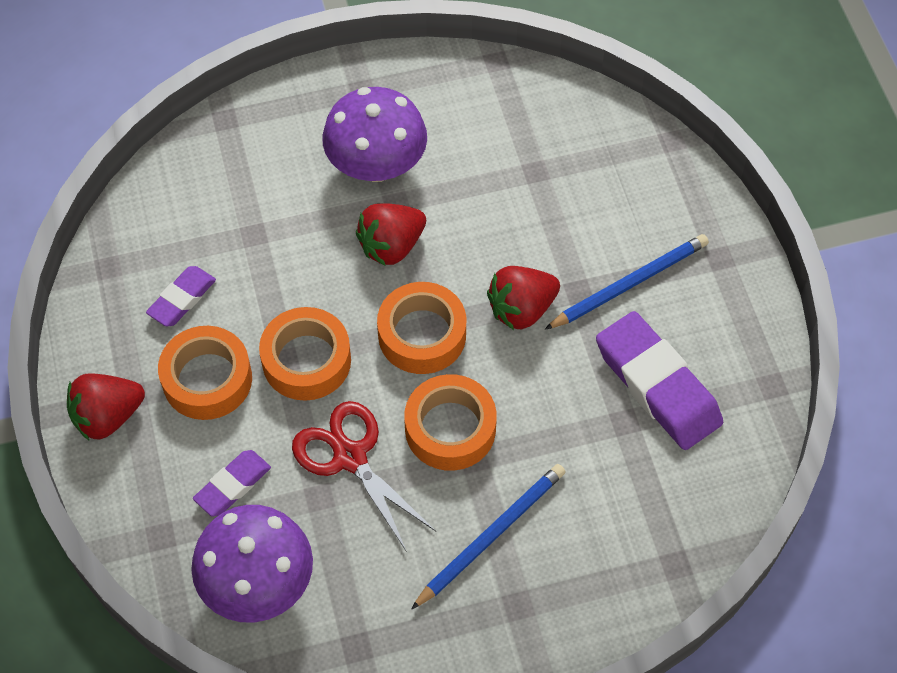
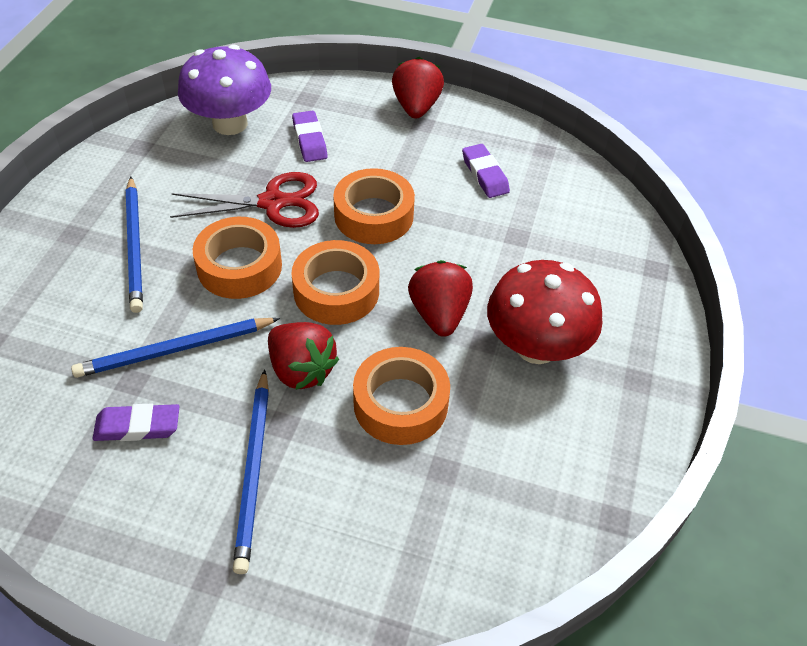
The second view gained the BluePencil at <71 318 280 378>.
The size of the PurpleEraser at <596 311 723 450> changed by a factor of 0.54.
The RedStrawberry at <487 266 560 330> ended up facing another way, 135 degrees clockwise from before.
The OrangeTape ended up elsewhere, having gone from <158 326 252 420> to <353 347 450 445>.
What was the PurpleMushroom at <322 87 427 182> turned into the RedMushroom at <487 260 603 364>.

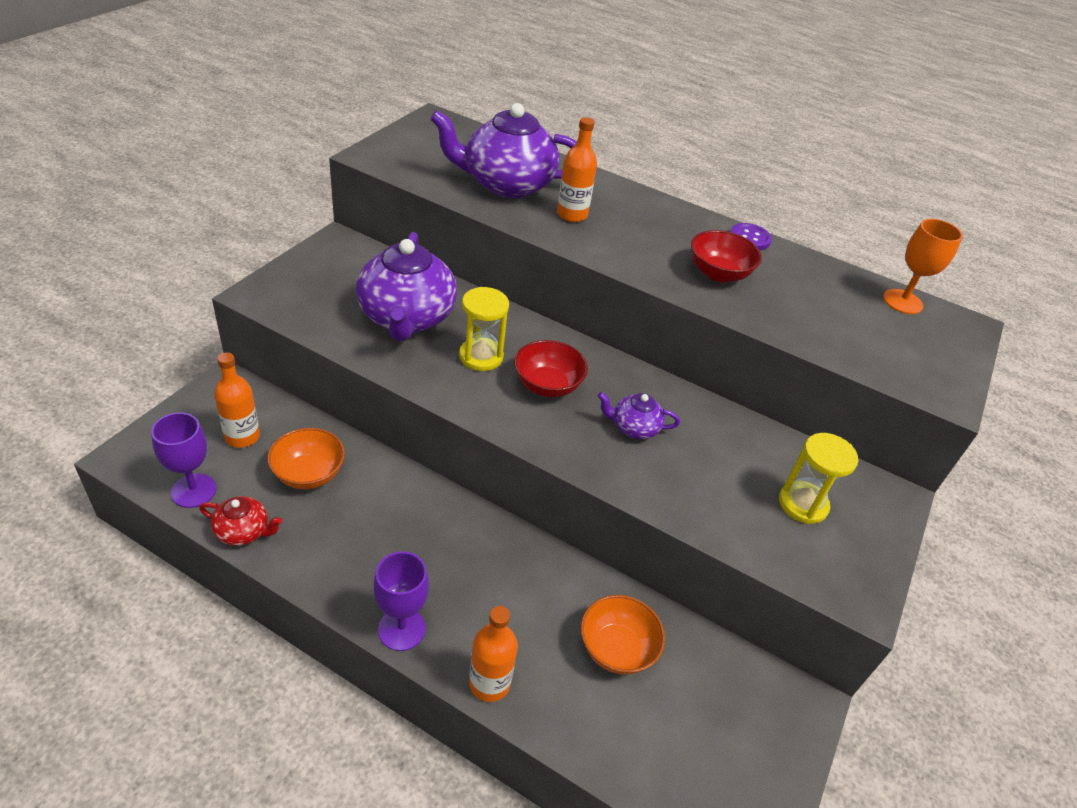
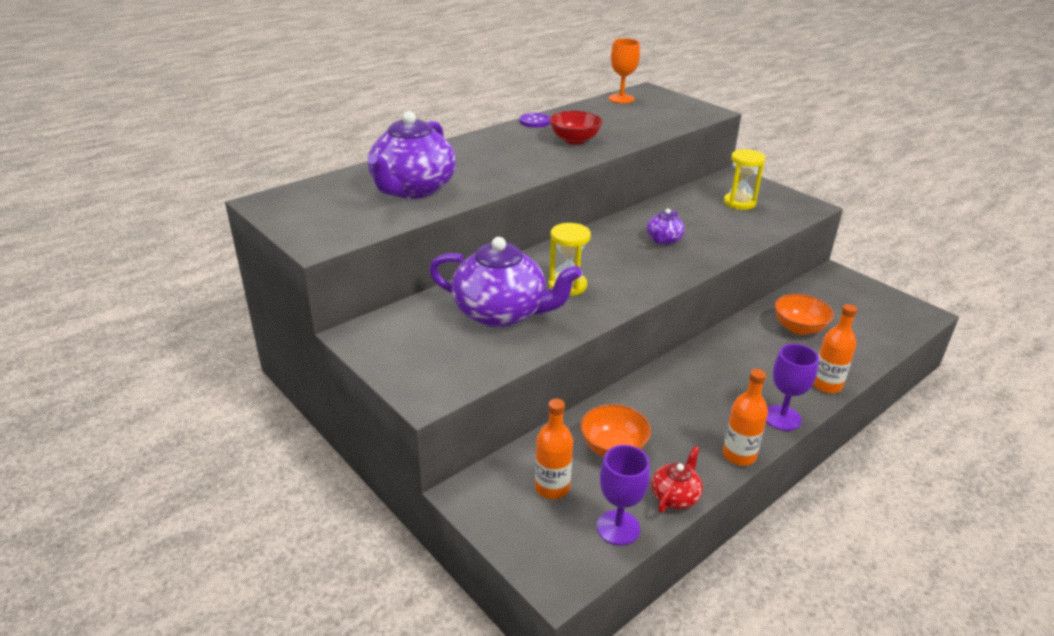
The OrangeBottle ended up elsewhere, having gone from <557 117 597 222> to <723 369 768 466>.
The second view lost the RedBowl at <514 340 588 397>.

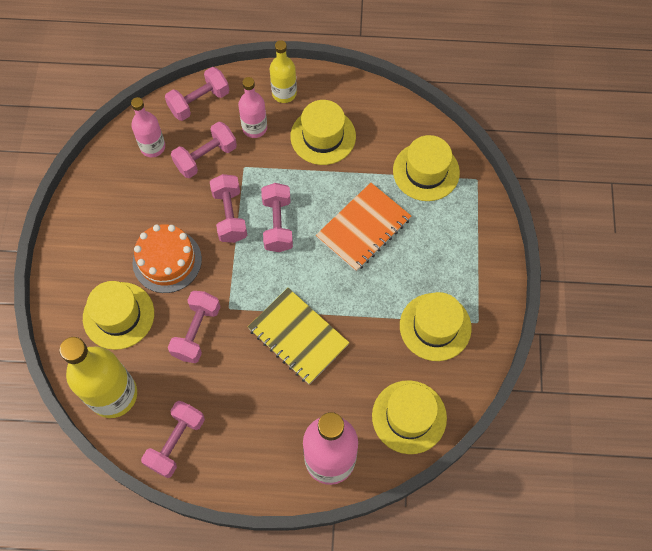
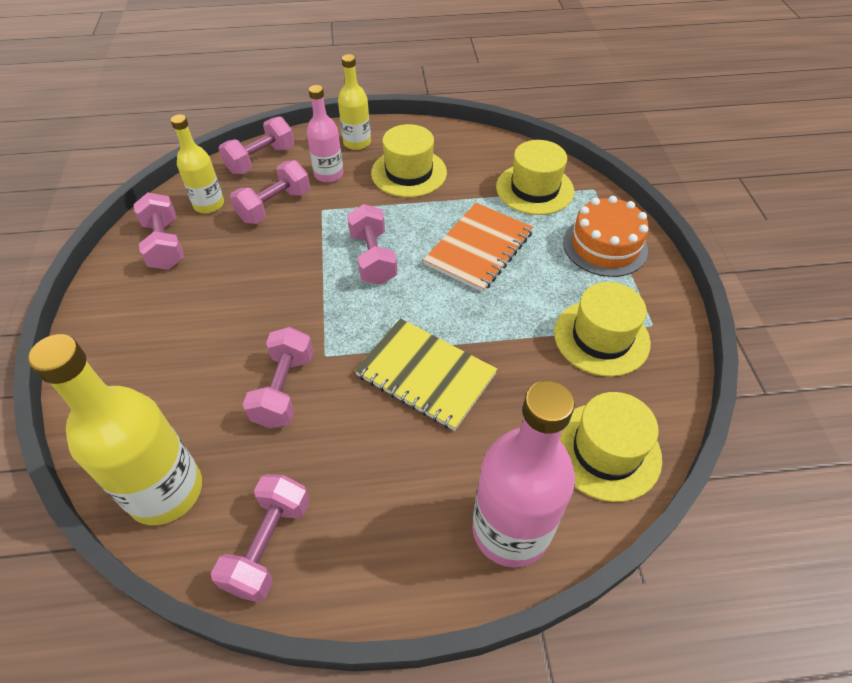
The PinkDumbbell ended up elsewhere, having gone from <210 174 247 243> to <133 192 184 270>.
What was the PinkBottle at <131 97 165 157> turned into the YellowBottle at <171 114 224 213>.
The OrangeCake ended up elsewhere, having gone from <133 224 202 293> to <563 196 649 277>.
The second view lost the YellowHat at <83 281 154 350>.

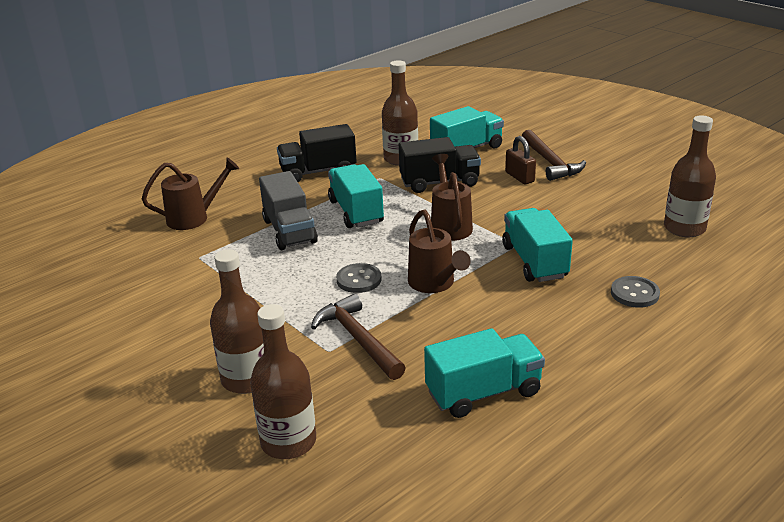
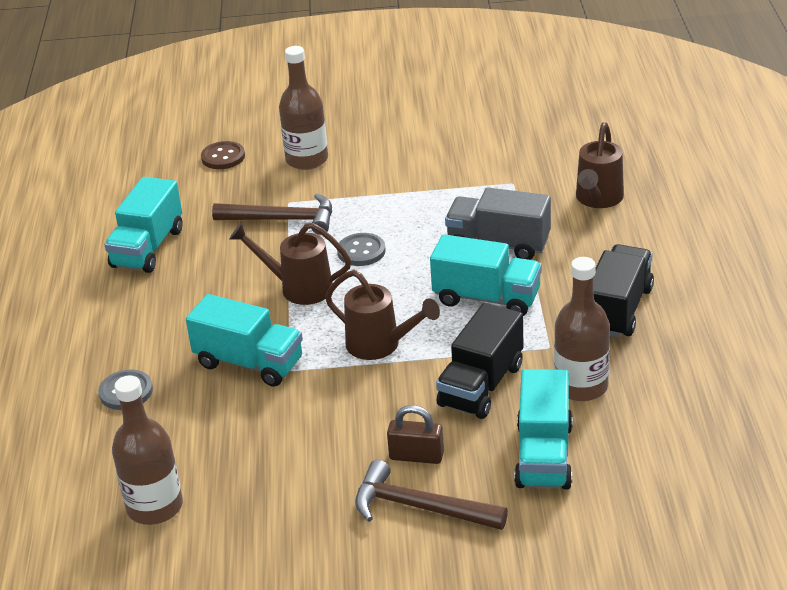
Where the BrownBottle stood at <250 304 316 459>, the BrownButton came to stand at <201 141 245 169>.

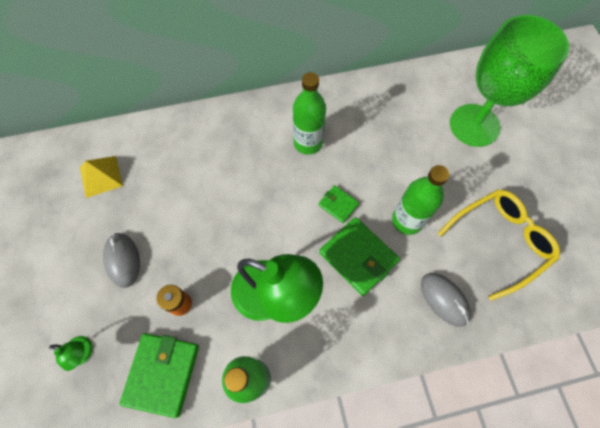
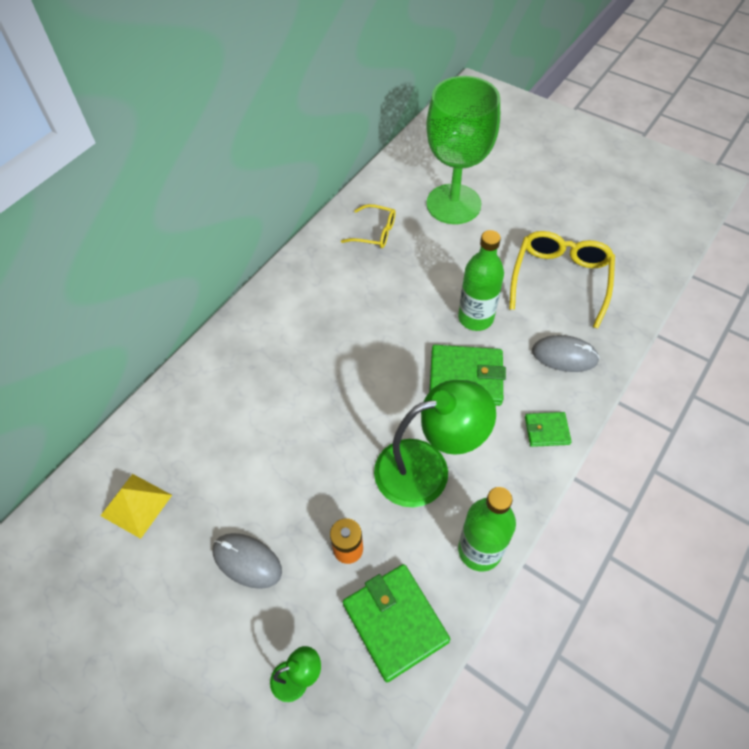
The second view gained the YellowGlasses at <341 204 395 248>.
The GreenWallet ended up elsewhere, having gone from <319 185 359 223> to <525 412 572 447>.
The second view lost the GreenBottle at <293 72 326 155>.

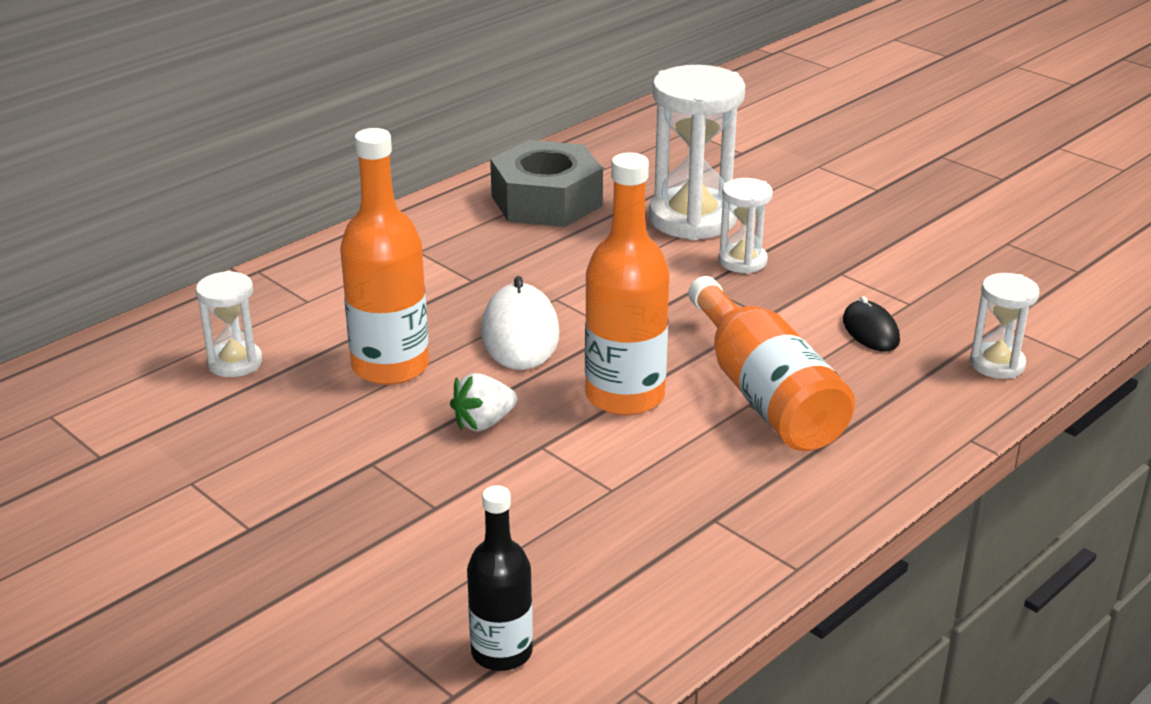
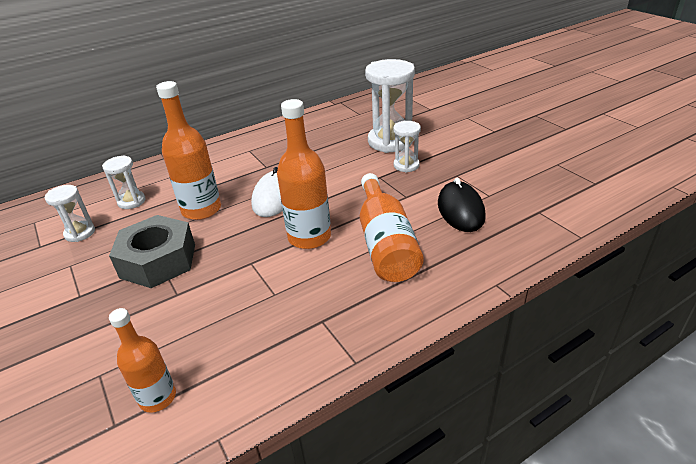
The WhiteHourglass ended up elsewhere, having gone from <970 273 1040 379> to <45 185 95 242>.
The GreyNut ended up elsewhere, having gone from <490 140 603 227> to <109 215 195 288>.
What was the BlackBottle at <467 485 533 671> turned into the OrangeBottle at <109 308 176 413>.
The size of the BlackMouse at <843 296 900 352> changed by a factor of 1.64.
The second view lost the WhiteStrawberry at <450 373 517 431>.

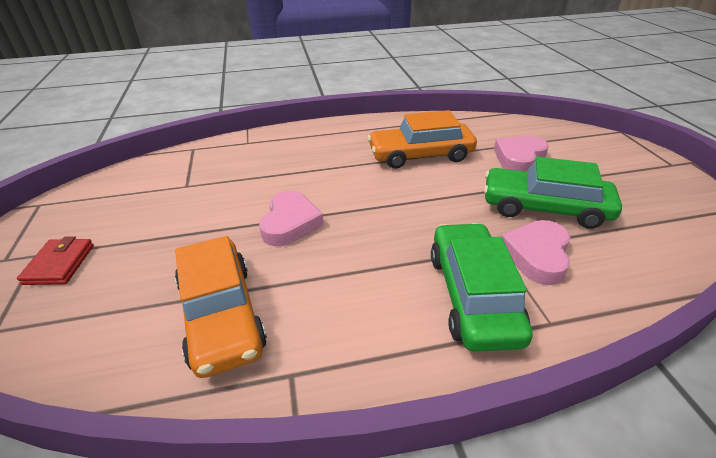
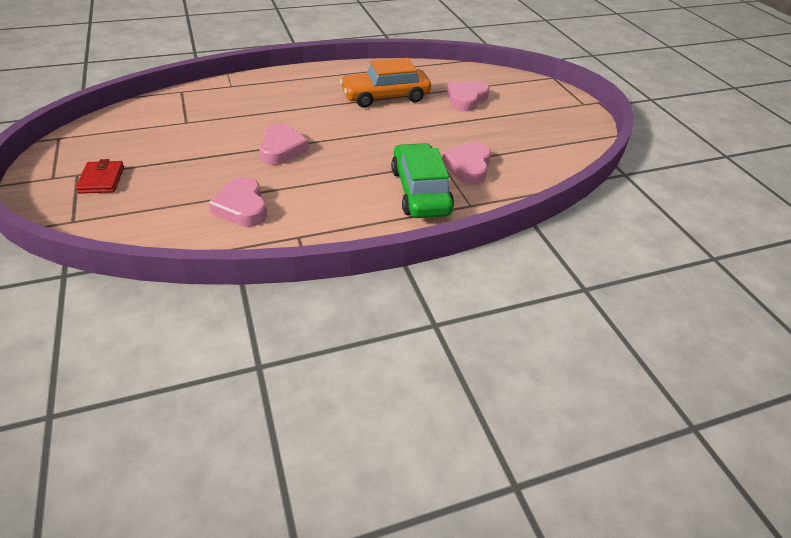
Where the OrangeCar stood at <175 236 267 378>, the PinkHeart came to stand at <209 177 267 227>.
The second view lost the GreenCar at <484 157 622 229>.

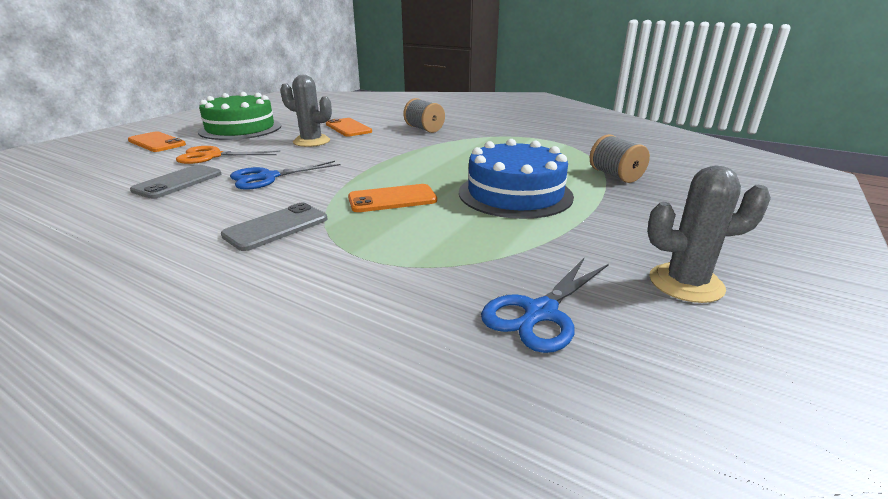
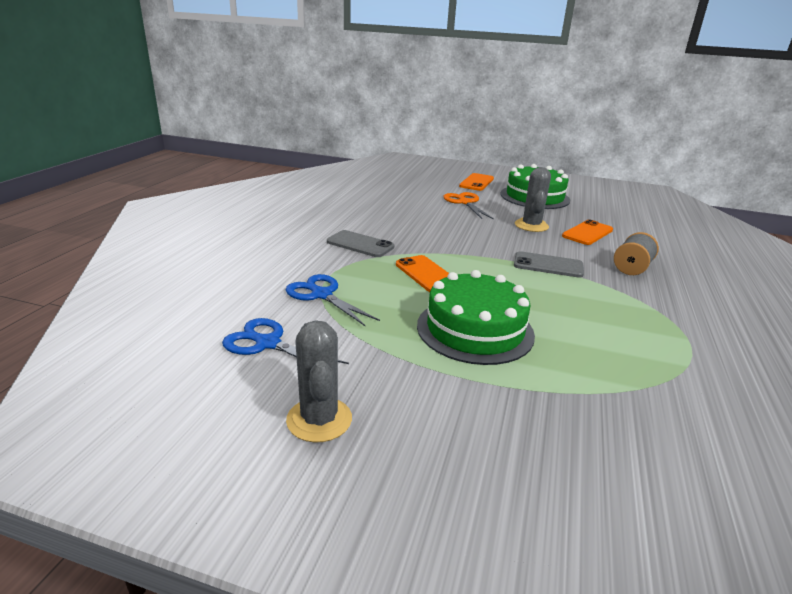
The BlueScissors ended up elsewhere, having gone from <230 161 341 190> to <286 274 380 326>.
What was the BlueCake at <459 139 574 219> turned into the GreenCake at <417 270 535 365>.
The GreyPhone ended up elsewhere, having gone from <130 165 221 199> to <514 251 584 278>.
The second view lost the GreySpool at <590 134 650 183>.

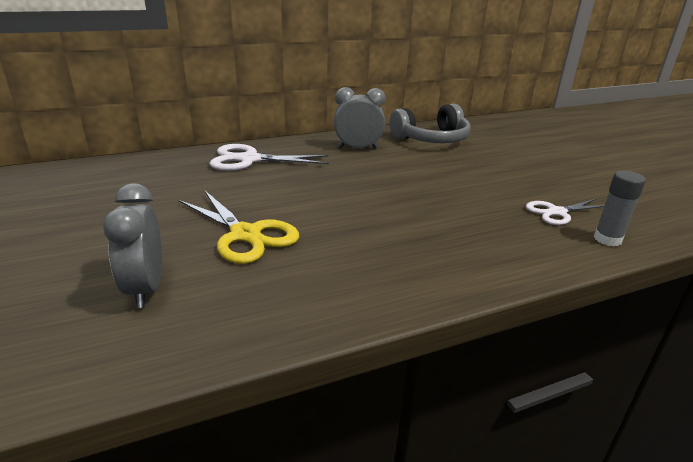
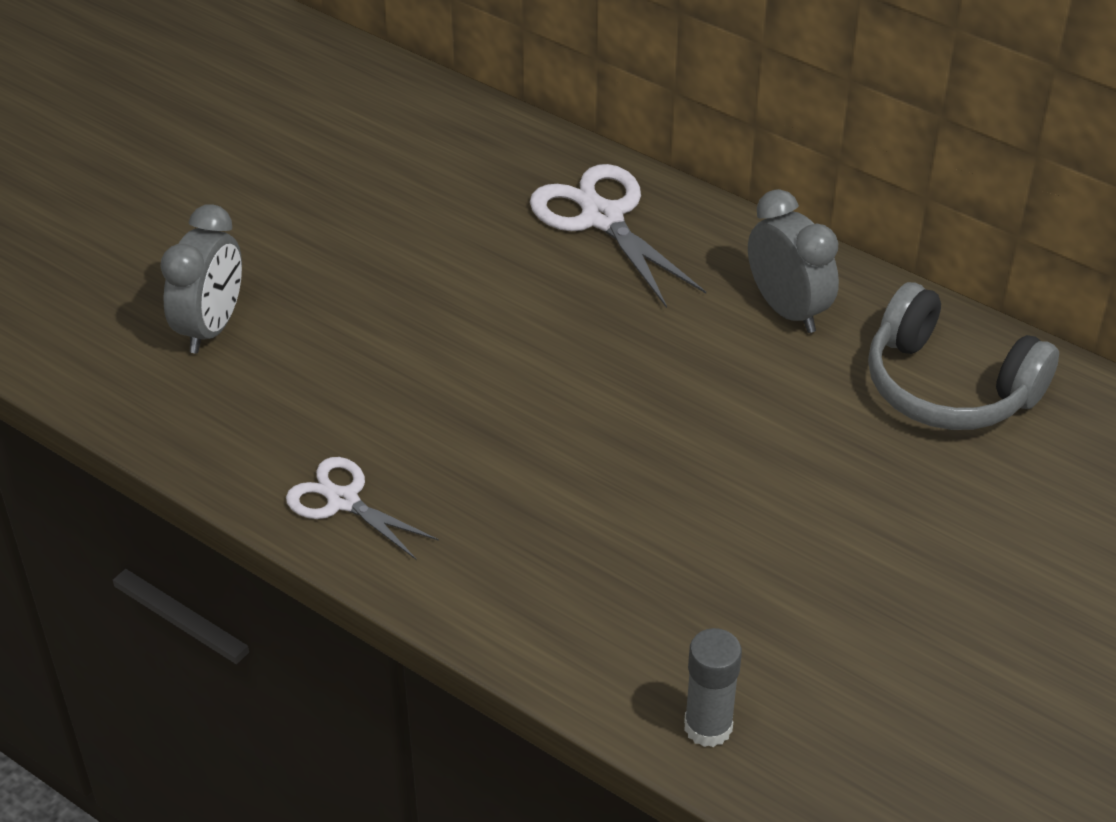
The GreyClock at <103 183 162 308> ended up facing another way, 150 degrees clockwise from before.
The WhiteScissors ended up elsewhere, having gone from <526 199 605 225> to <286 457 439 560>.
The second view lost the YellowScissors at <179 190 299 264>.

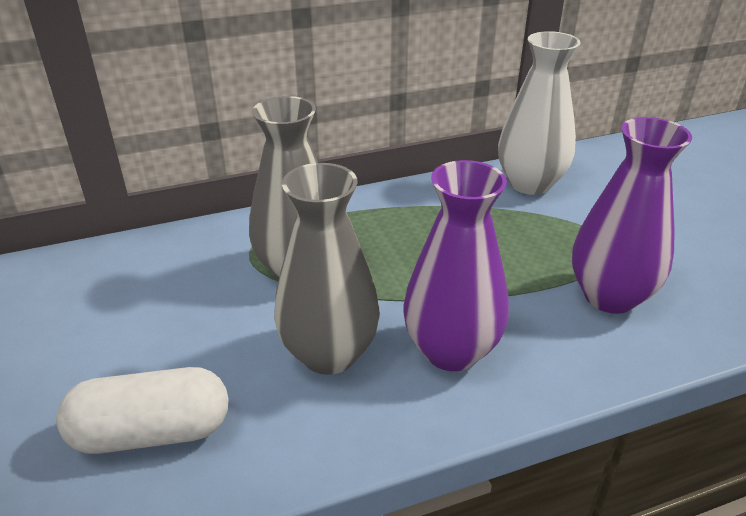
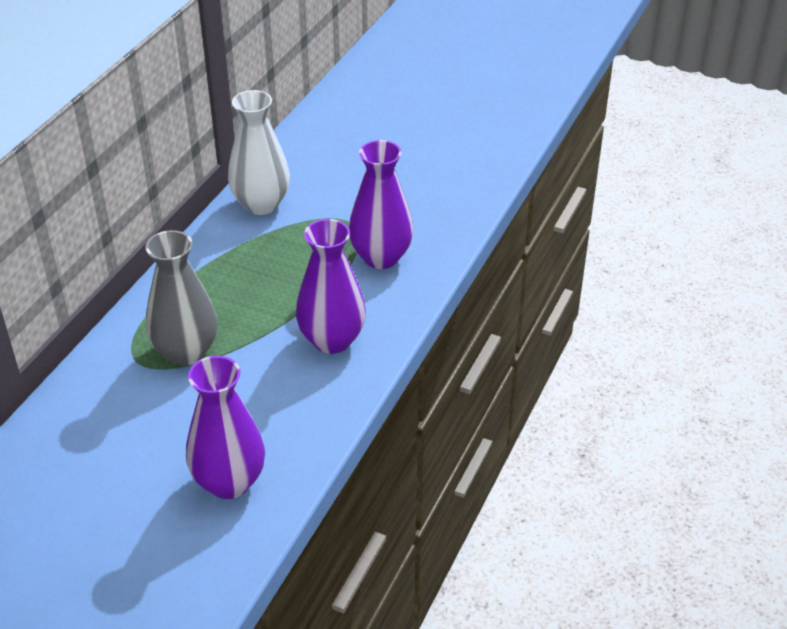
Where the WhiteCapsule stood at <56 367 229 454>, the PurpleVase came to stand at <186 356 265 499>.
The second view lost the GreyVase at <274 163 380 375>.

